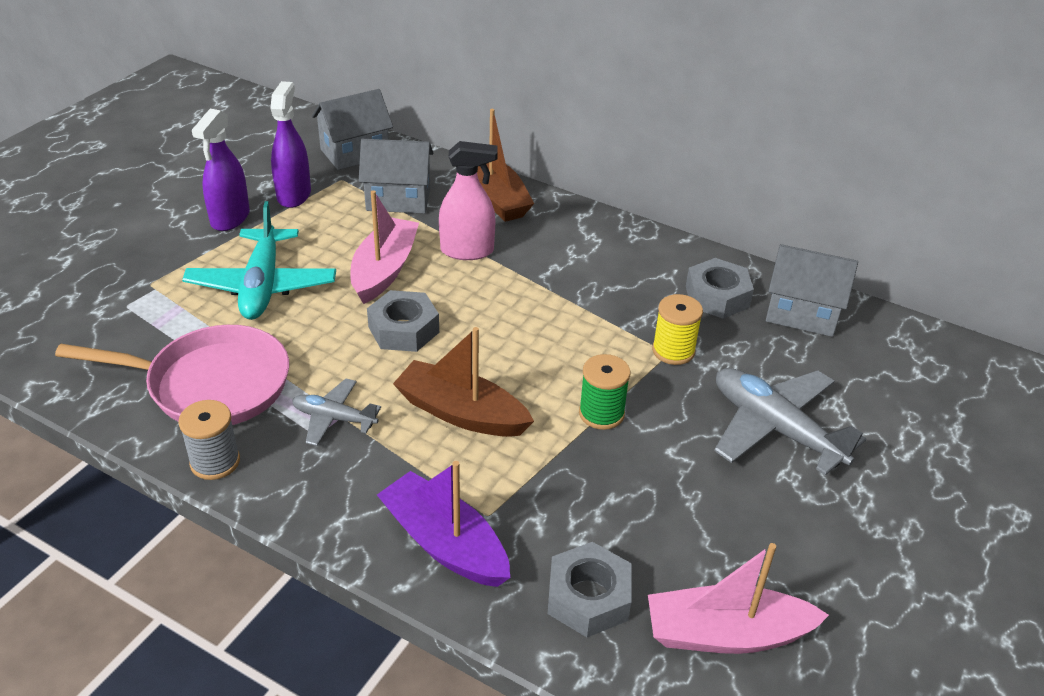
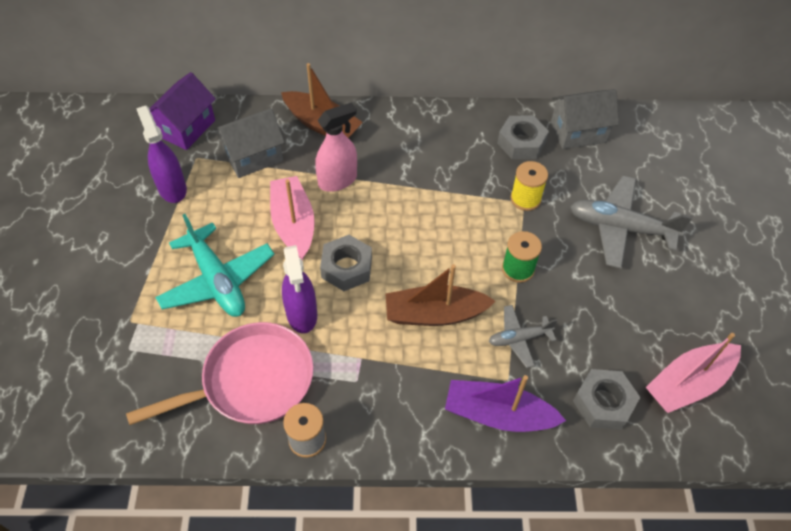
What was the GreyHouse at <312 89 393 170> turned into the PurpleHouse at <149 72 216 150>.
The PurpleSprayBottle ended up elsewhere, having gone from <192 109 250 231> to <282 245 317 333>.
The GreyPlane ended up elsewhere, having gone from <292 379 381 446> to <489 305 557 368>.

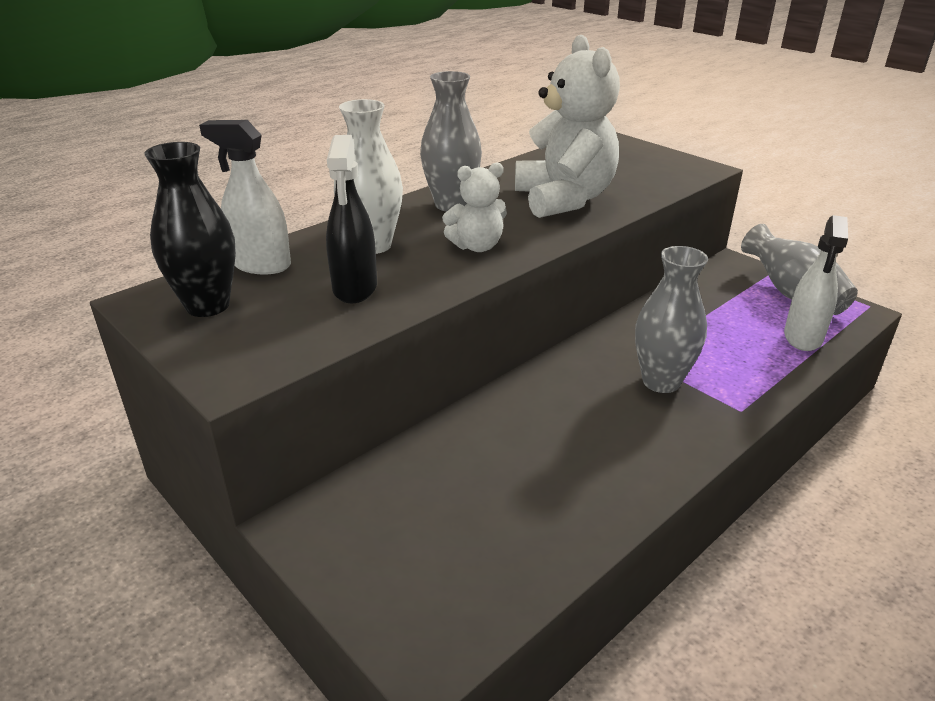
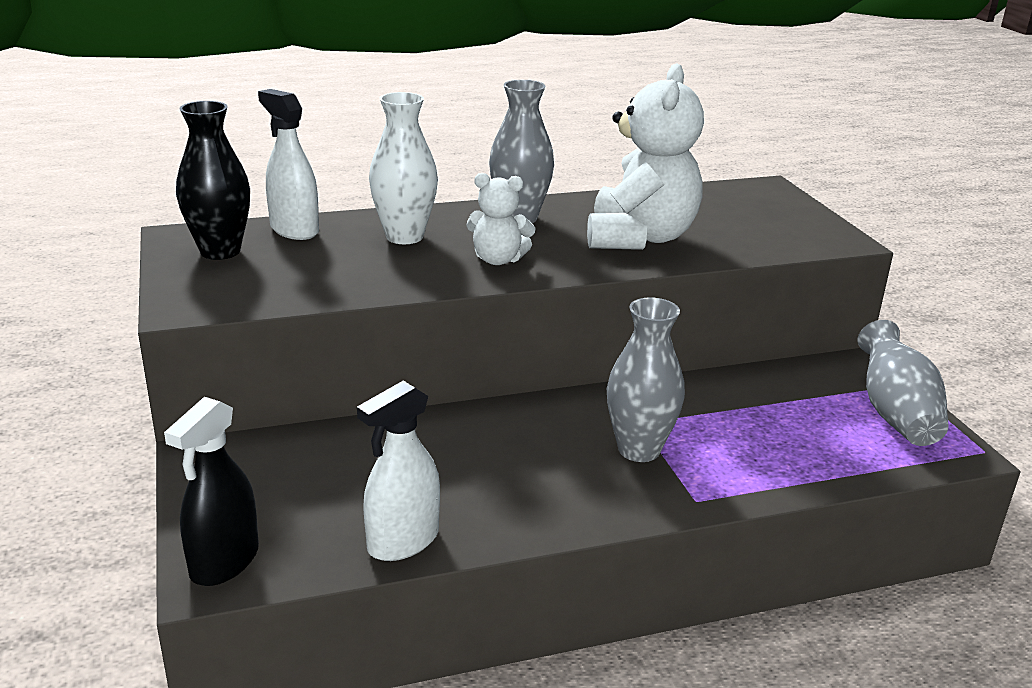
The BlackSprayBottle ended up elsewhere, having gone from <326 135 377 303> to <164 397 259 586>.
The WhiteSprayBottle ended up elsewhere, having gone from <784 215 848 351> to <357 381 440 561>.

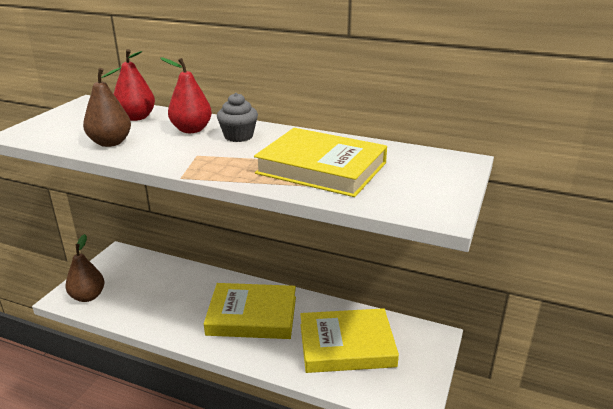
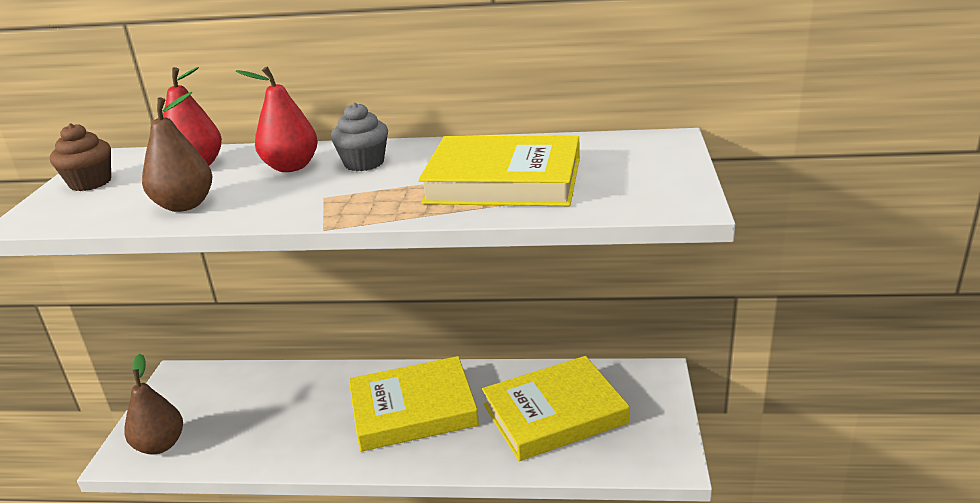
The second view gained the BrownCupcake at <50 123 111 191>.

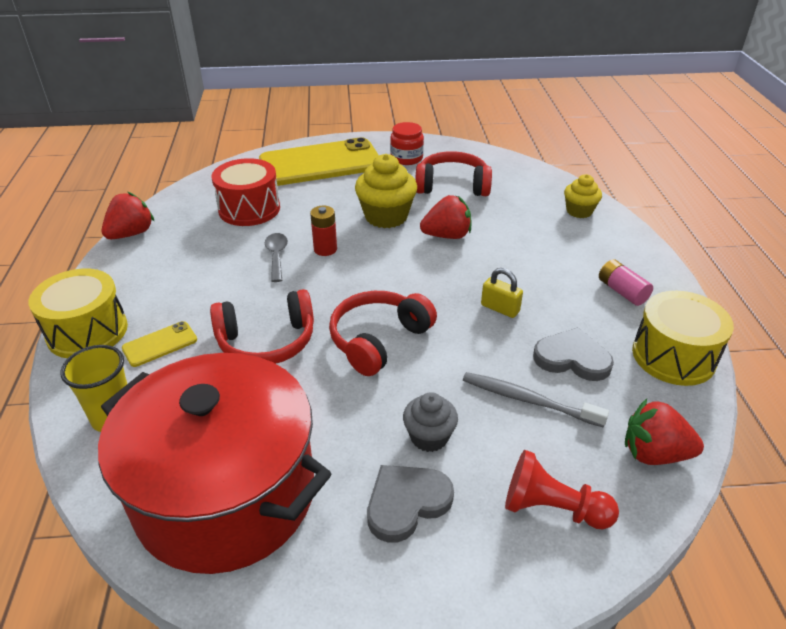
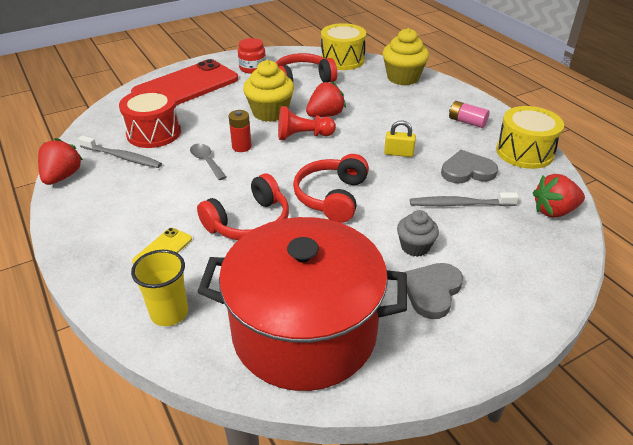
The second view gained the GreyToothbrush at <78 136 162 168>.
What was the YellowPhone at <259 137 379 186> turned into the RedPhone at <131 59 238 105>.
The RedPawn ended up elsewhere, having gone from <505 450 619 529> to <278 106 336 140>.
The YellowDrum ended up elsewhere, having gone from <28 269 128 358> to <321 23 366 70>.
The size of the YellowCupcake at <564 174 602 218> changed by a factor of 1.64.

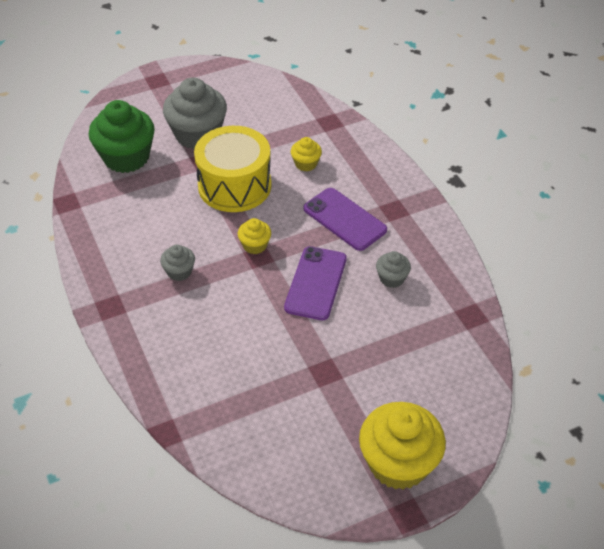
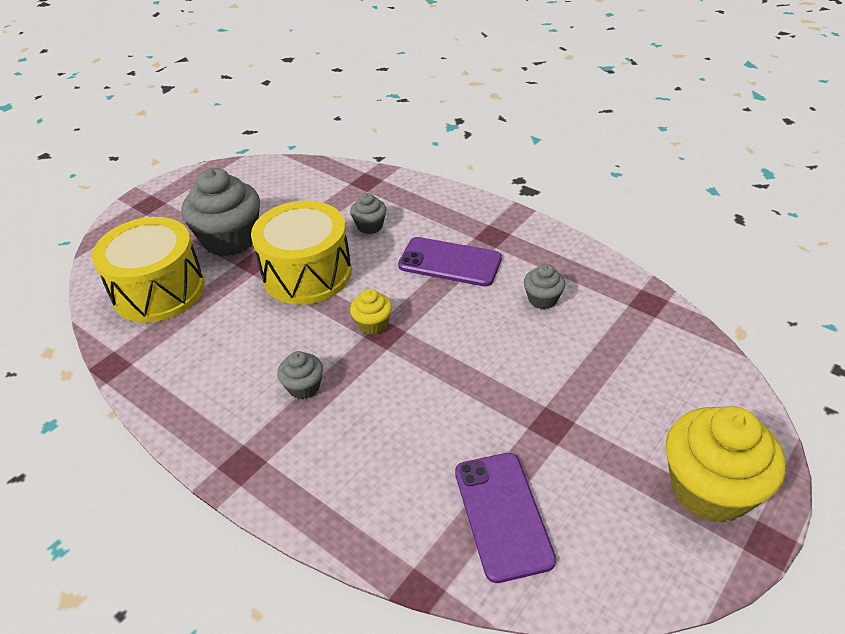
Where the GreenCupcake stood at <88 100 155 173>, the YellowDrum came to stand at <92 217 205 323>.
What was the YellowCupcake at <291 137 322 172> turned into the GreyCupcake at <350 193 386 234>.
The PurplePhone ended up elsewhere, having gone from <284 246 347 320> to <455 453 556 583>.

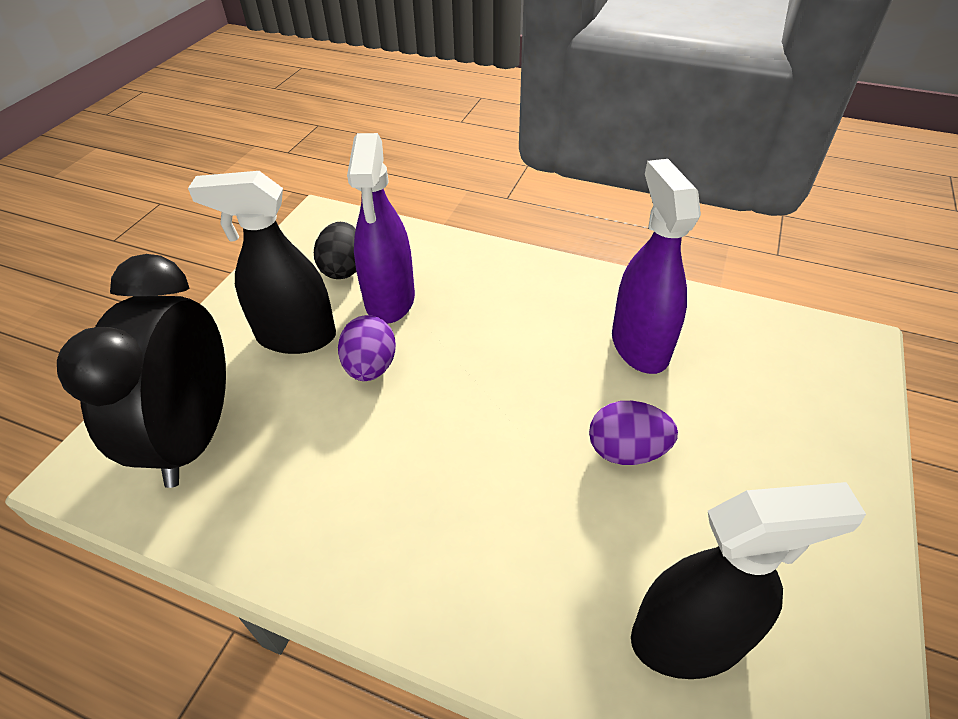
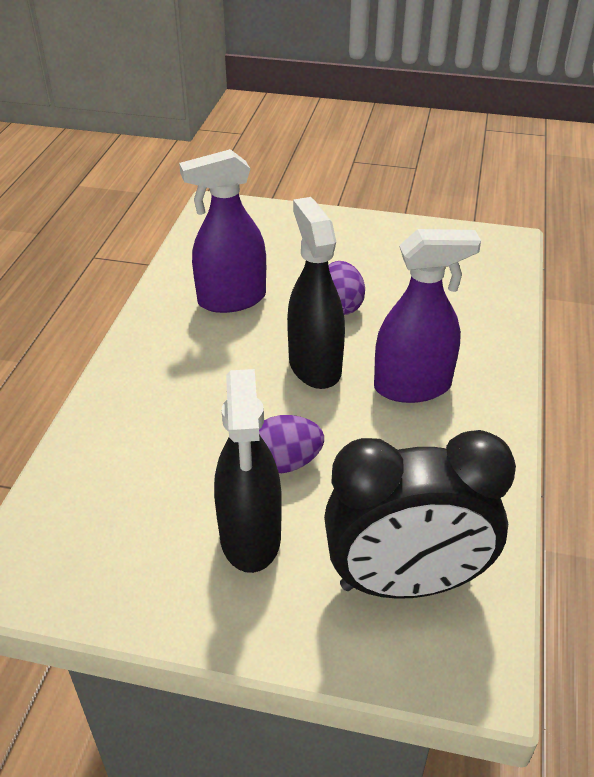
The BlackSprayBottle ended up elsewhere, having gone from <631 482 866 679> to <287 197 345 389>.
The PurpleSprayBottle ended up elsewhere, having gone from <347 133 415 324> to <374 229 481 403>.
The second view lost the BlackEgg at <314 222 356 279>.

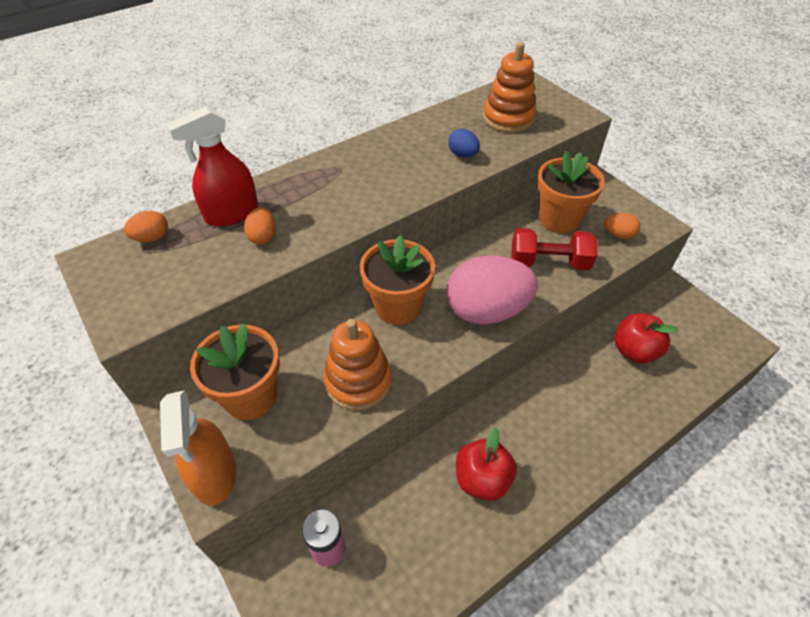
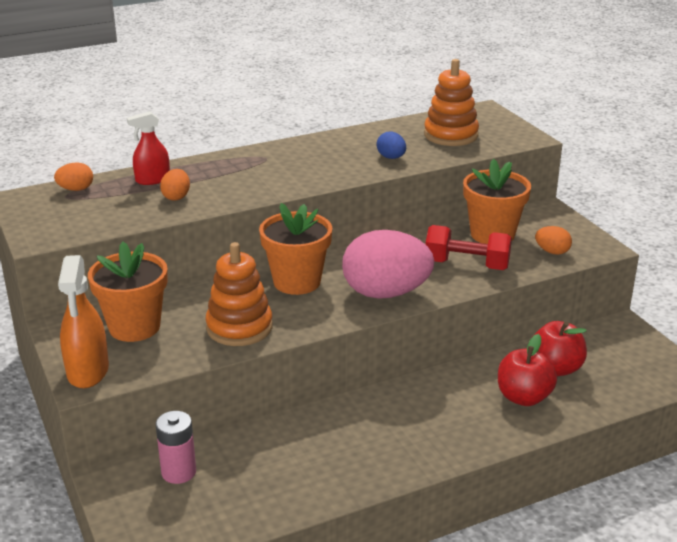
The size of the RedSprayBottle at <166 106 258 227> changed by a factor of 0.66.
The RedApple ended up elsewhere, having gone from <456 427 517 501> to <498 334 557 406>.

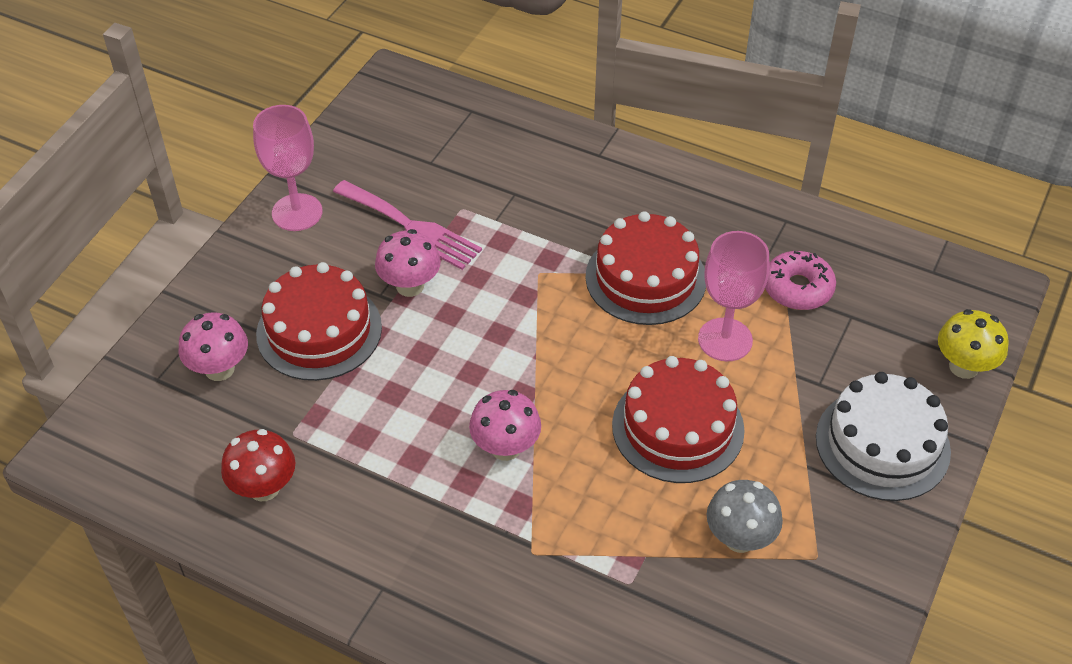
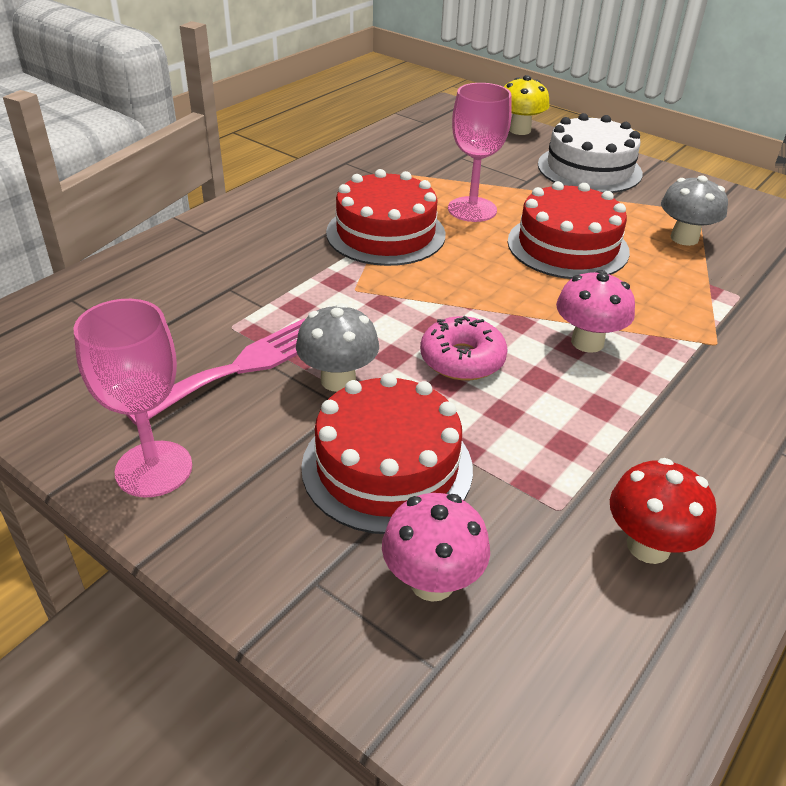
What was the PinkMushroom at <375 229 441 297> turned into the GreyMushroom at <296 303 379 392>.
The PinkDonut ended up elsewhere, having gone from <765 251 836 310> to <420 316 508 381>.

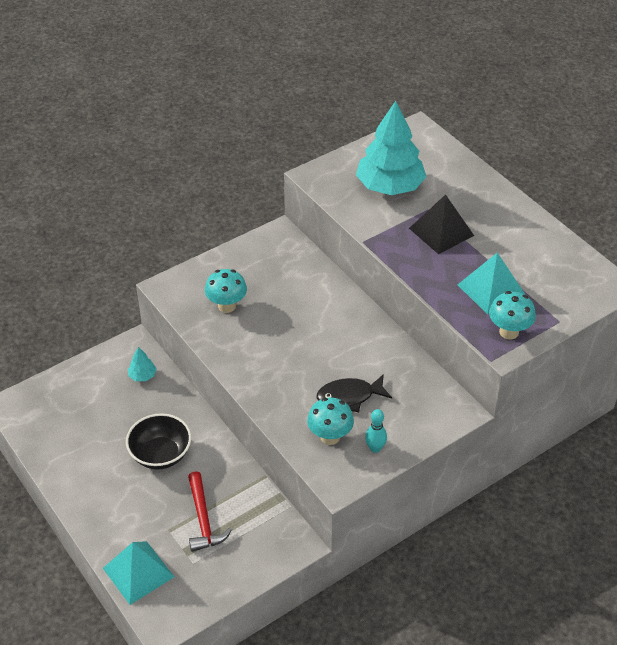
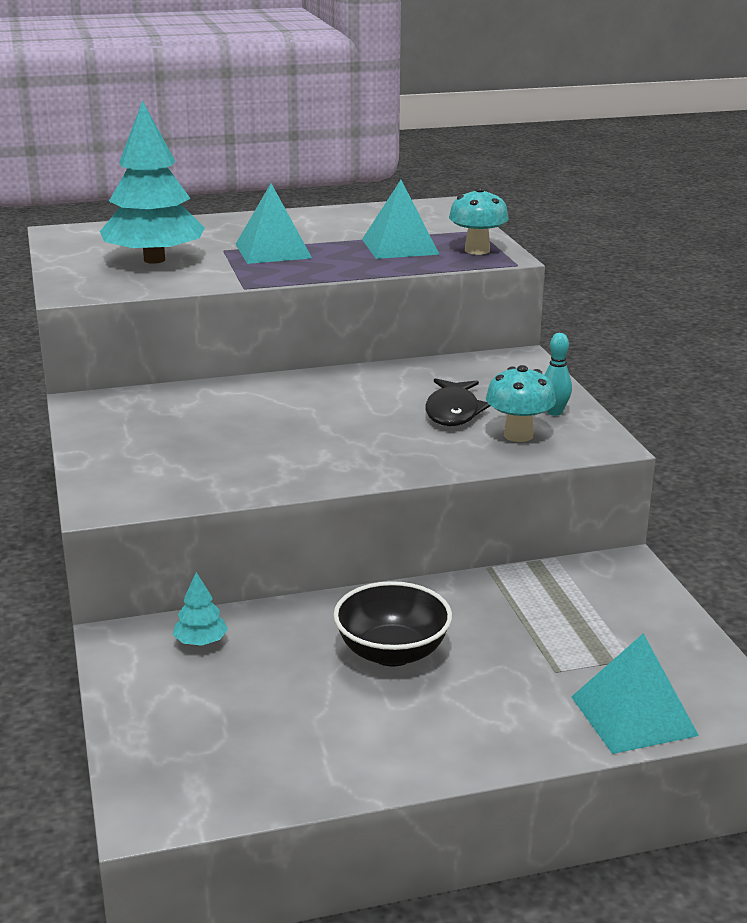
What was the BlackPyramid at <409 194 474 254> turned into the TurquoisePyramid at <236 183 312 264>.
The second view lost the RedHammer at <188 471 232 552>.
The second view lost the TurquoiseMushroom at <205 269 247 313>.

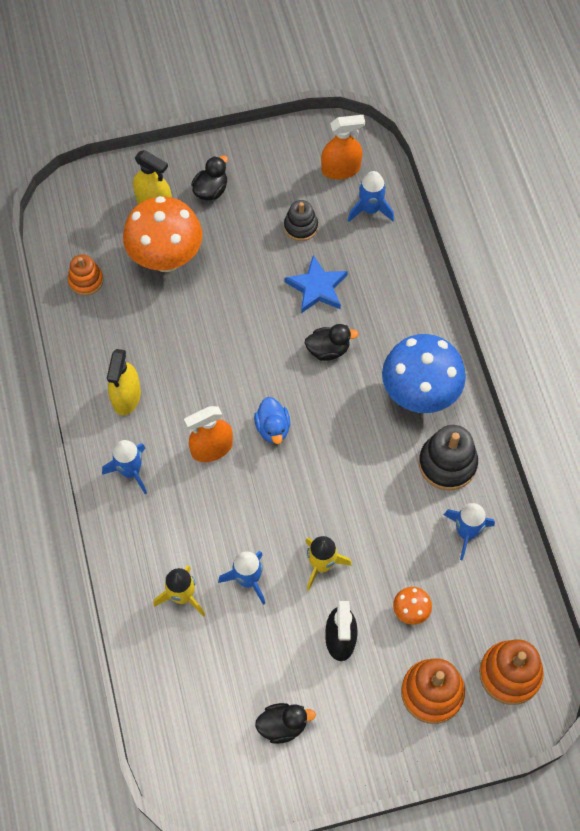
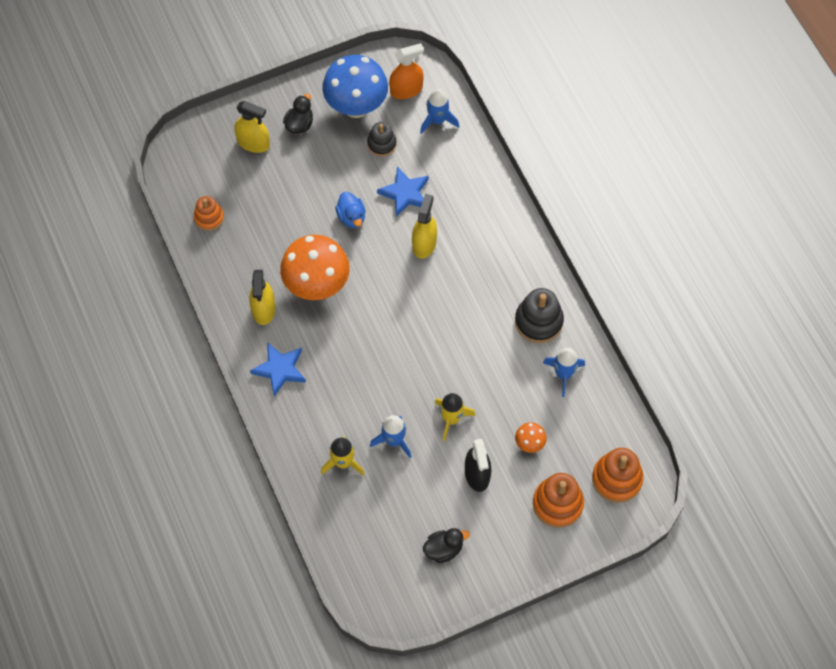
Where the BlueRocket stood at <102 440 147 494>, the BlueStar came to stand at <250 342 306 397>.
The OrangeMushroom ended up elsewhere, having gone from <123 196 202 272> to <280 235 350 300>.
The BlueMushroom ended up elsewhere, having gone from <382 334 466 413> to <322 55 388 118>.
The BlueDuck ended up elsewhere, having gone from <254 397 290 444> to <335 192 366 228>.
Where the BlackDuck stood at <305 324 359 361>, the YellowSprayBottle came to stand at <412 194 437 259>.
The second view lost the OrangeSprayBottle at <184 406 233 462>.

